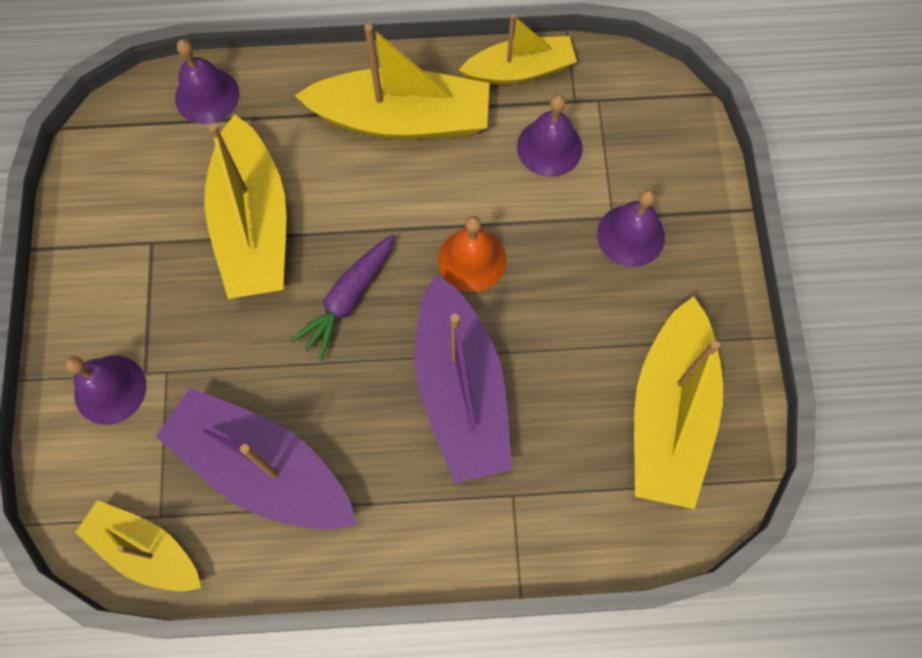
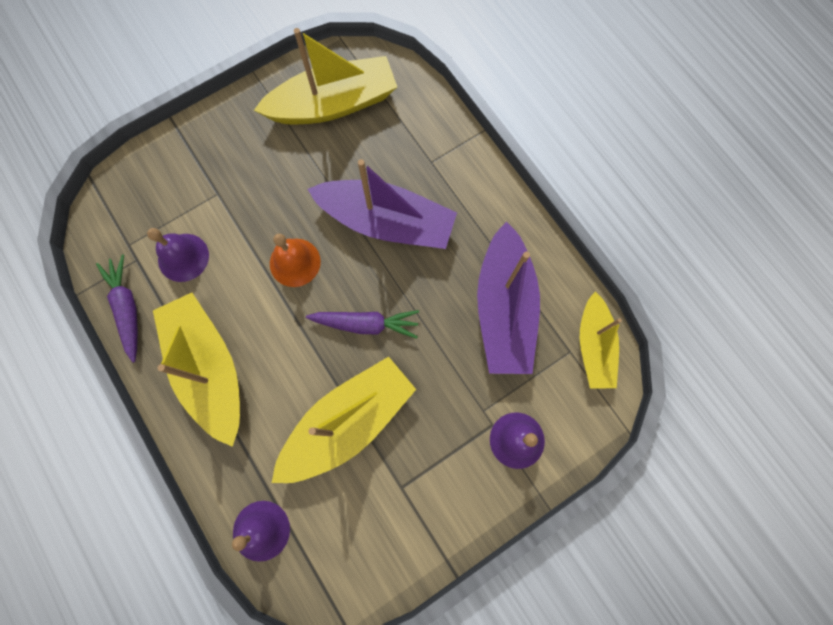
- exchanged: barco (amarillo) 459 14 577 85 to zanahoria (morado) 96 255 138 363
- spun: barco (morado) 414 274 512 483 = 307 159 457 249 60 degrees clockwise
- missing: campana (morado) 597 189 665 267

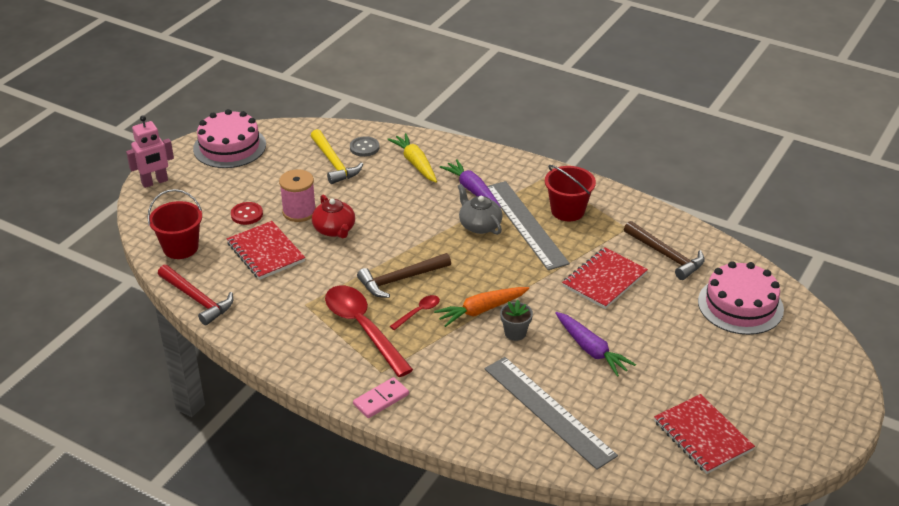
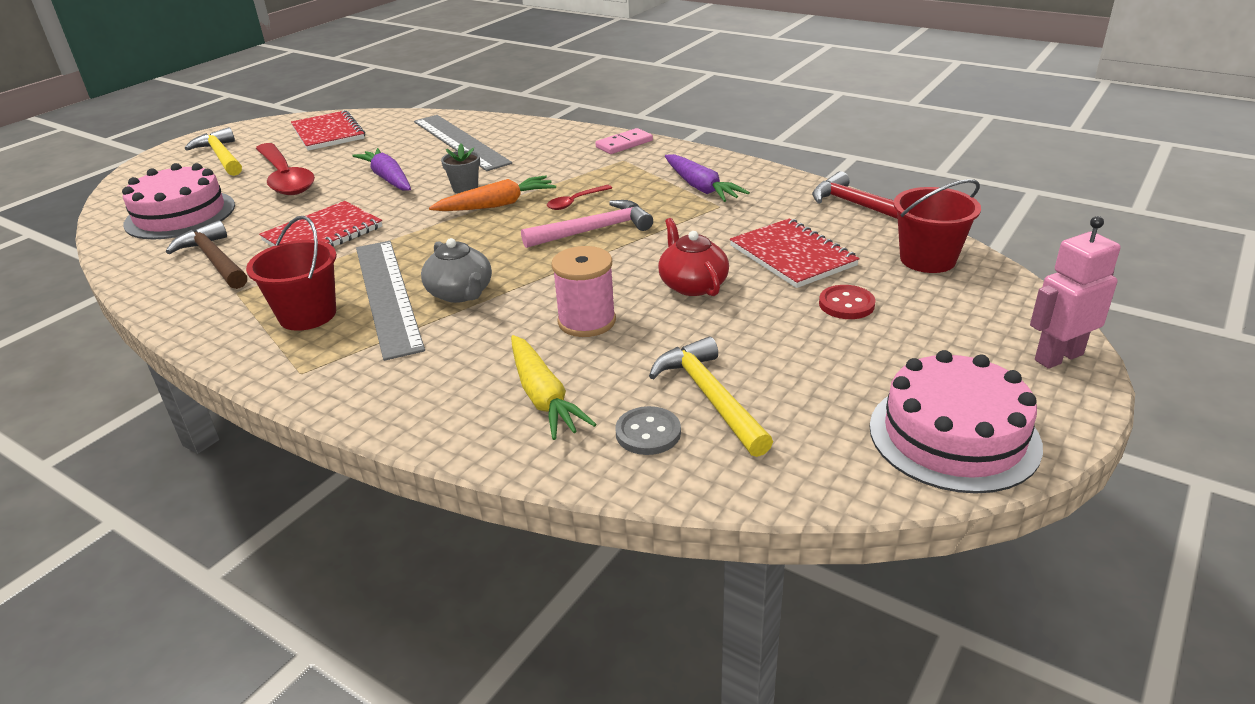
- appeared: martillo (amarillo) 185 127 242 176
- relocated: cuchara (rojo) 325 285 413 377 to 256 143 315 195
- colour: martillo (marrón) 357 253 451 298 to martillo (rosa) 521 200 653 248
- relocated: carrete (rosa) 279 169 316 222 to 551 246 616 337
- relocated: zanahoria (morado) 440 159 501 208 to 665 154 750 202

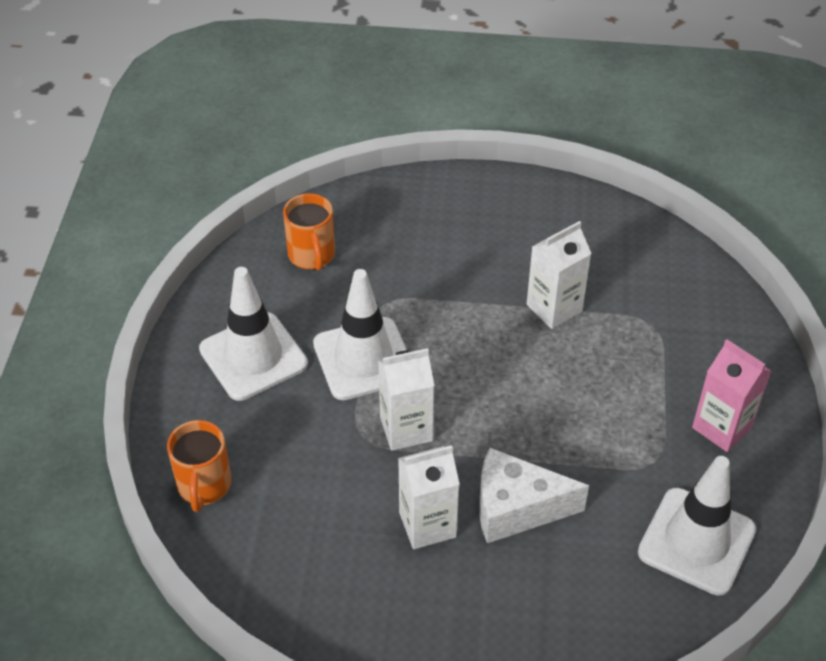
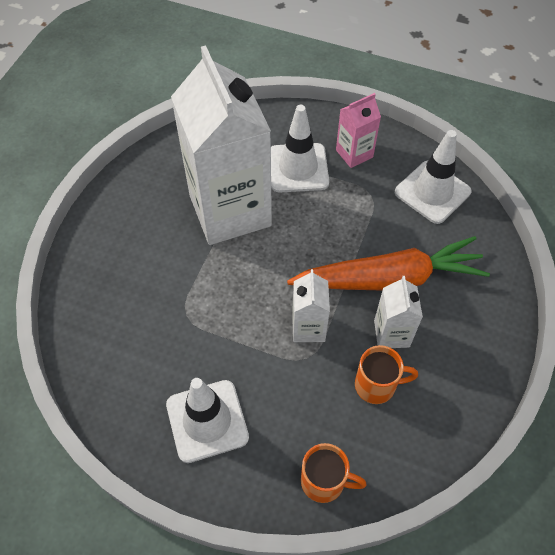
- size: cartón de leche (blanco) 527 221 592 329 = 171 45 272 245 x2.27
- relocated: cono de tráfico (blanco) 313 269 407 400 to 271 105 329 192
- exchanged: queso (blanco) 479 447 589 543 to zanahoria (naranja) 287 236 490 290
- relocated: taza (naranja) 283 193 335 271 to 355 345 418 404

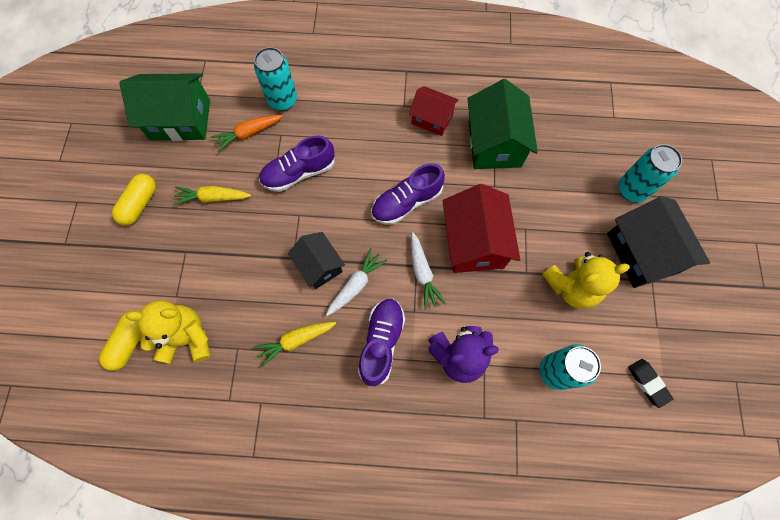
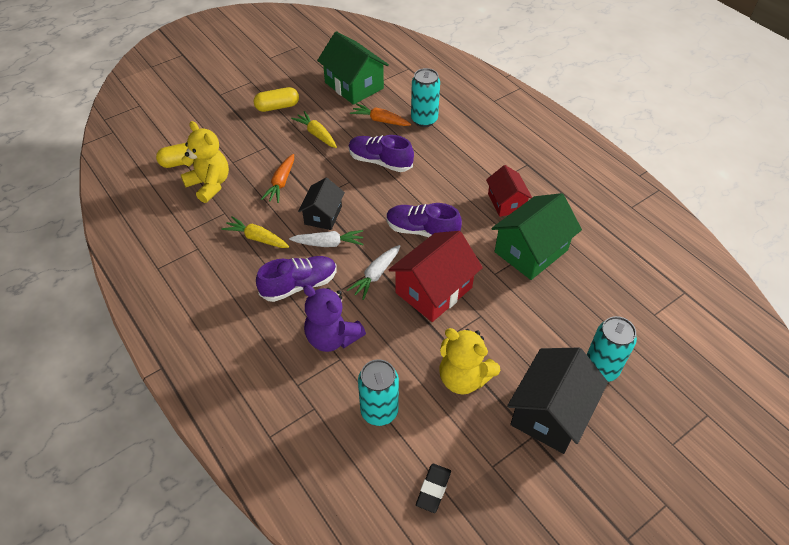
- appeared: zanahoria (naranja) 261 154 294 203

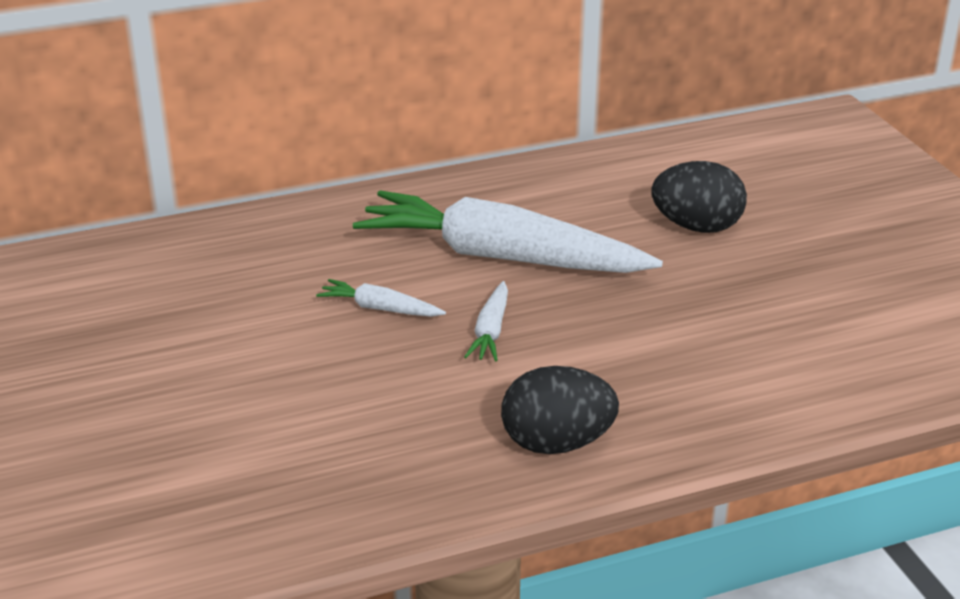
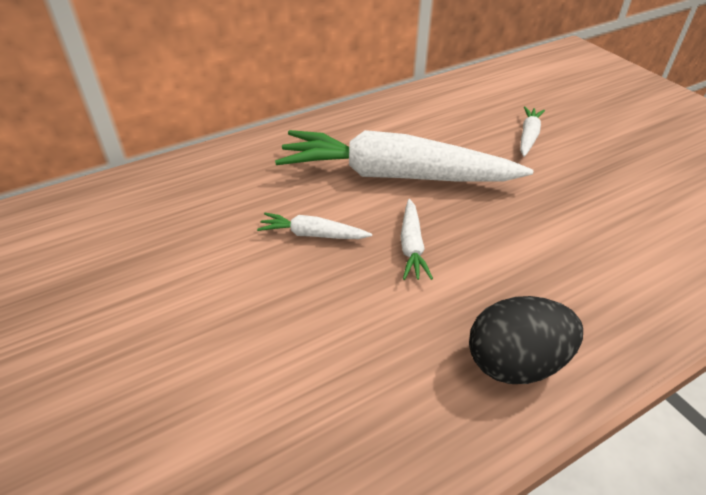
- exchanged: huevo (negro) 651 161 747 233 to zanahoria (blanco) 520 107 545 157

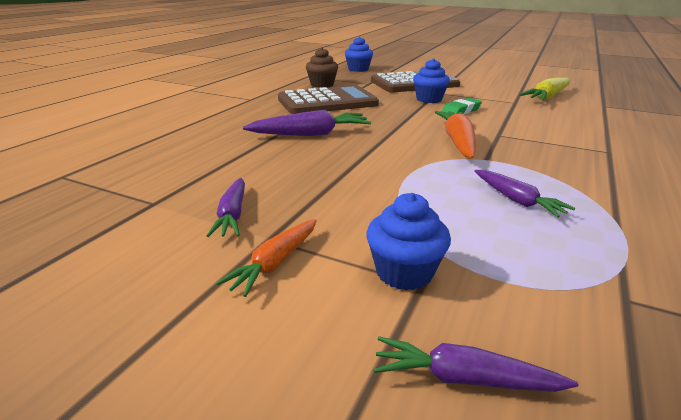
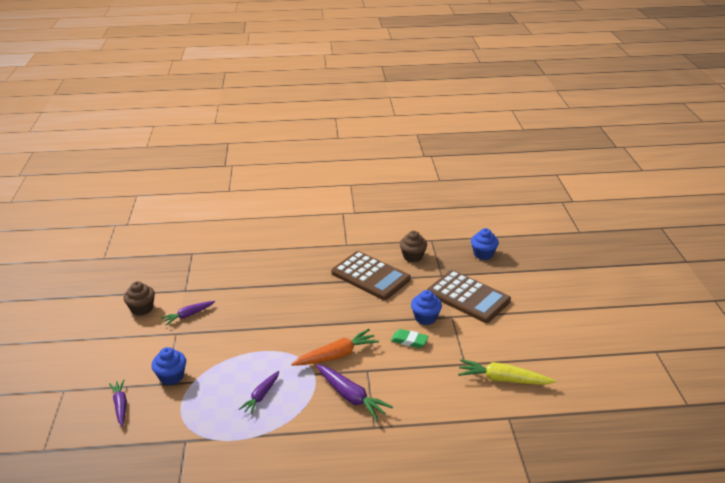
- appeared: magdalena (marrón) 124 281 155 316
- relocated: zanahoria (morado) 243 110 371 136 to 316 364 393 421
- missing: zanahoria (naranja) 216 219 317 297

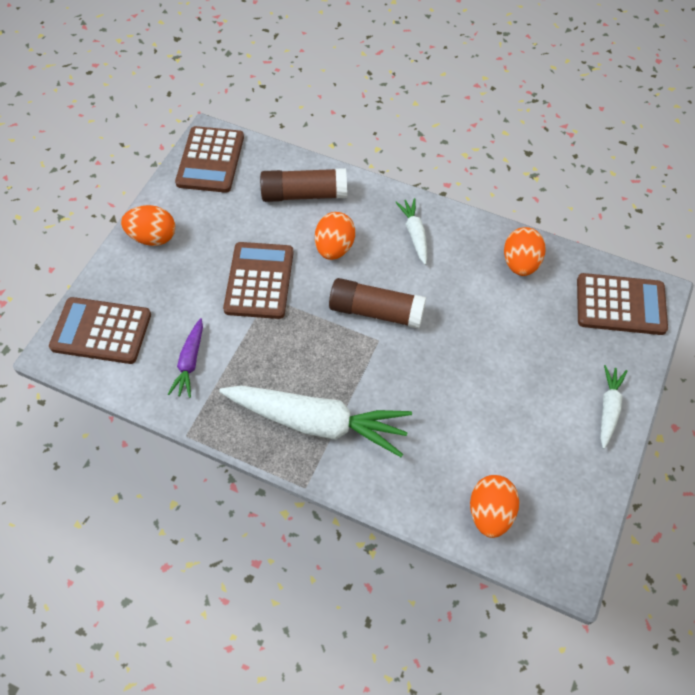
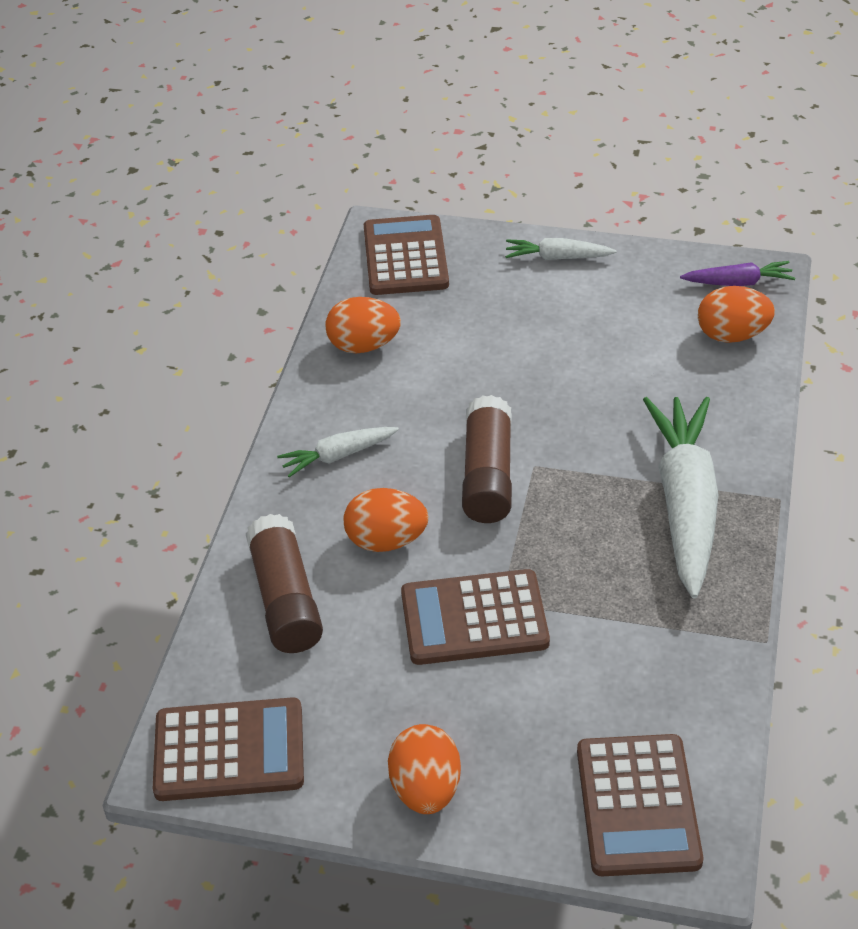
- relocated: zanahoria (morado) 168 318 203 398 to 680 261 795 286

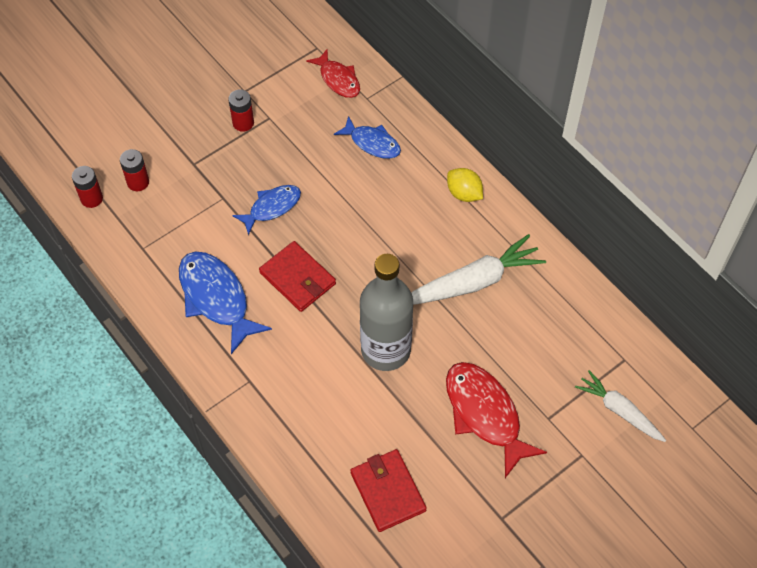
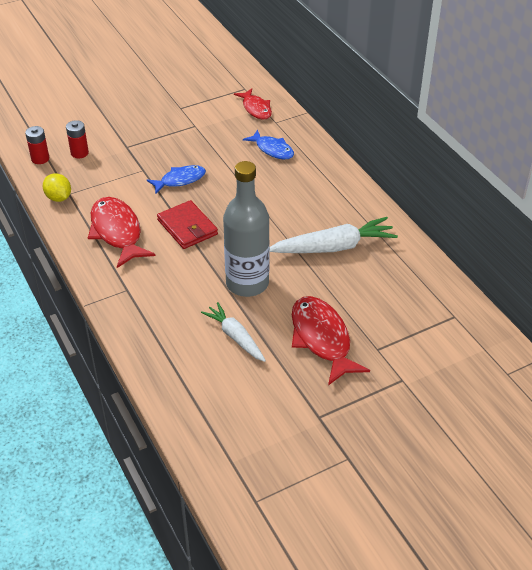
- relocated: limón (amarillo) 447 168 483 202 to 43 173 71 202
- colour: pez (azul) 179 251 272 354 to pez (rojo) 88 197 156 268
- relocated: zanahoria (blanco) 575 370 666 442 to 201 302 266 362
- missing: pila (rojo) 228 89 254 132
- missing: cartera (rojo) 350 449 427 532

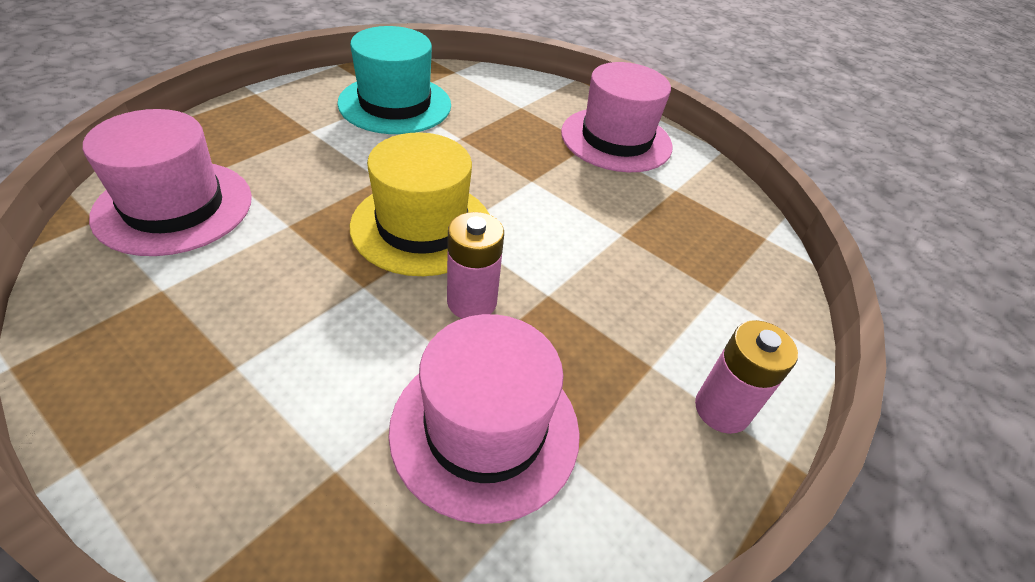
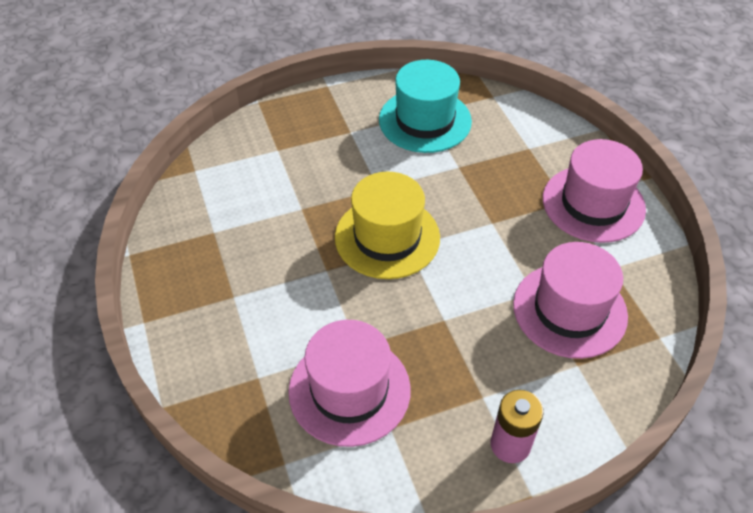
- relocated: sombrero (rosa) 83 109 252 256 to 513 242 628 359
- missing: pila (rosa) 447 212 504 319

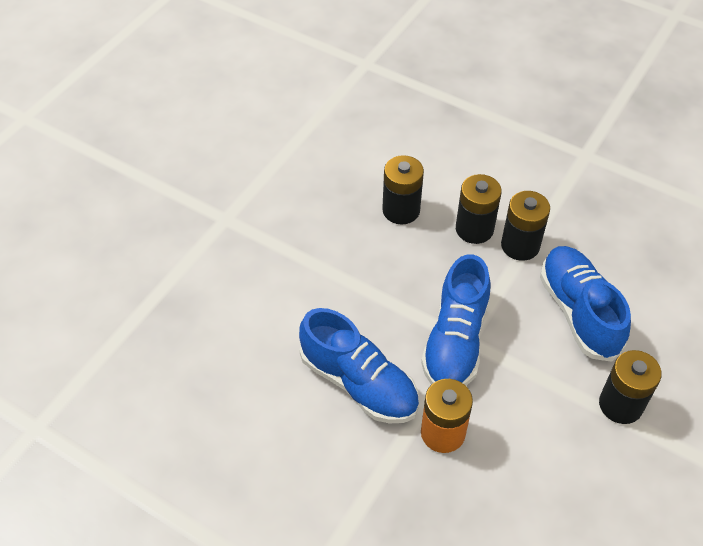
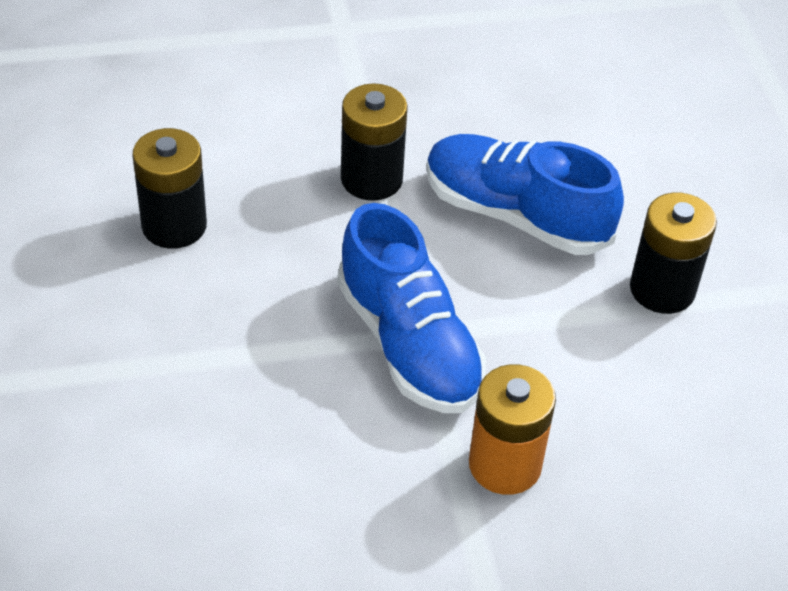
- missing: zapato (azul) 299 308 419 423
- missing: pila (negro) 456 174 502 244

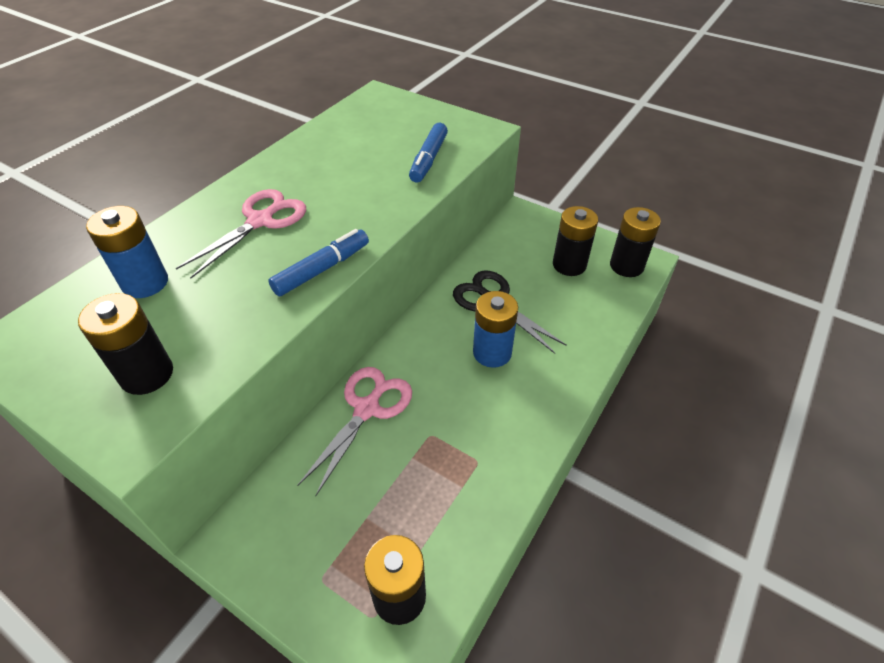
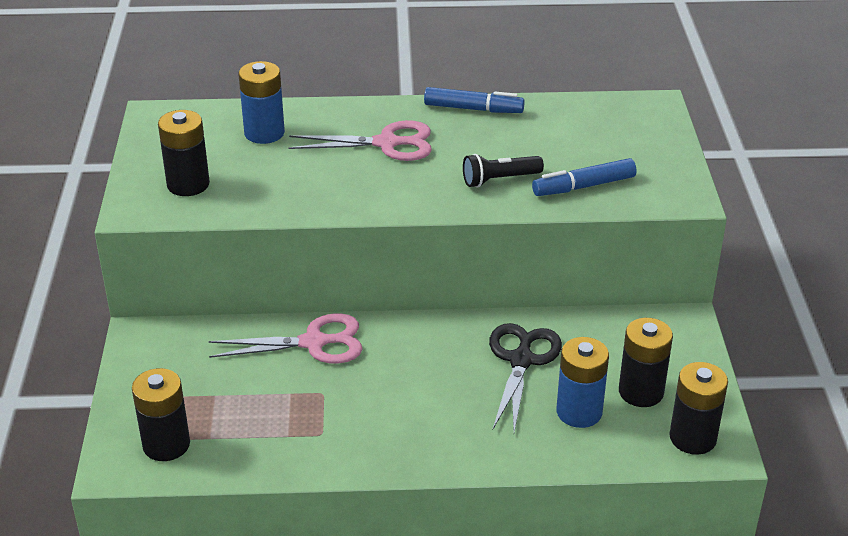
- relocated: rotulador (azul) 268 229 369 296 to 424 87 525 113
- appeared: lámpara de mano (negro) 463 154 544 187
- relocated: pila (azul) 473 291 518 368 to 556 337 609 428

